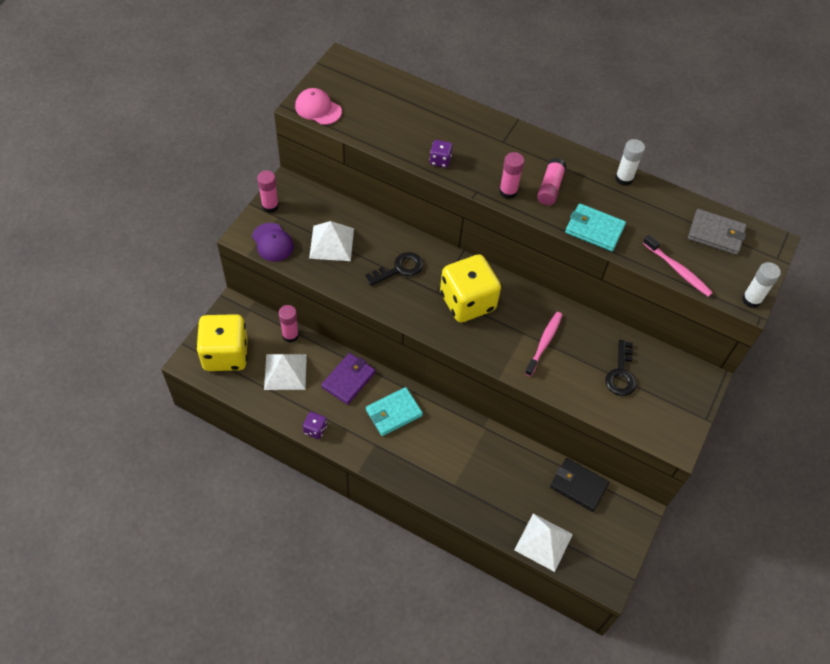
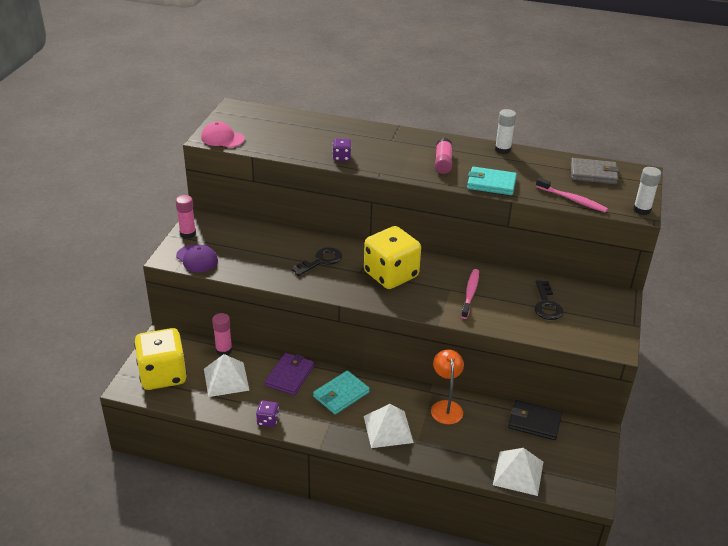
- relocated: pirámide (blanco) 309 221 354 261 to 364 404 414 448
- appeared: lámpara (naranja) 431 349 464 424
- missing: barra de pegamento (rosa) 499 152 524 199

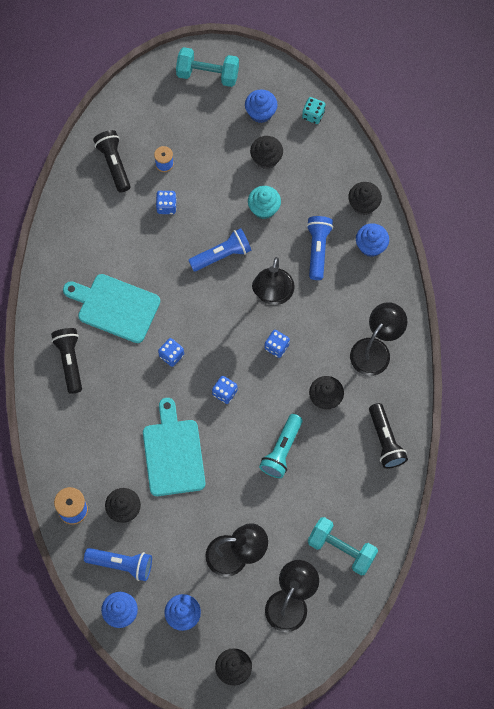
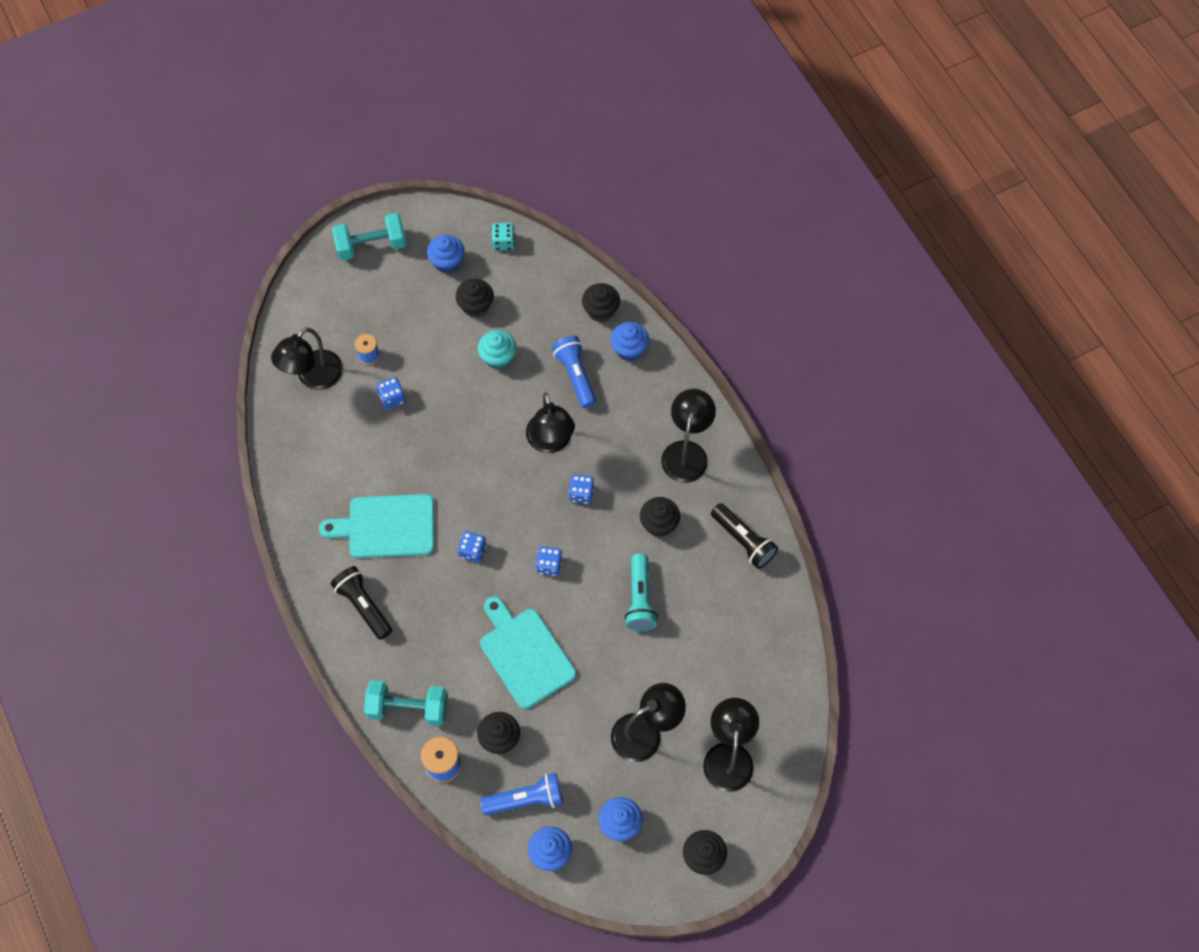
- exchanged: lámpara de mano (negro) 93 130 130 192 to lámpara (negro) 271 327 343 390
- relocated: mancuerna (turquesa) 308 517 378 576 to 364 680 448 726
- missing: lámpara de mano (azul) 188 228 252 271

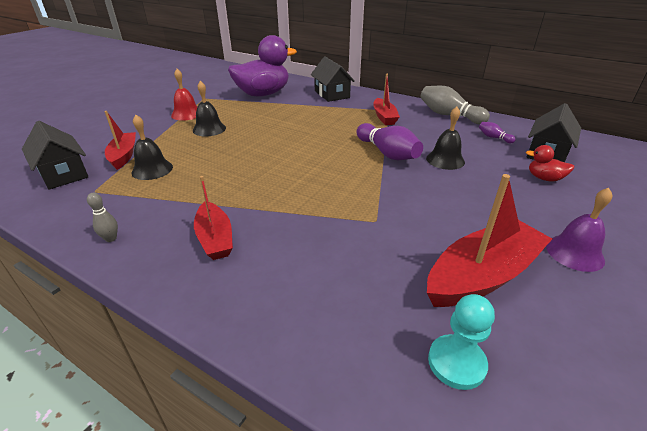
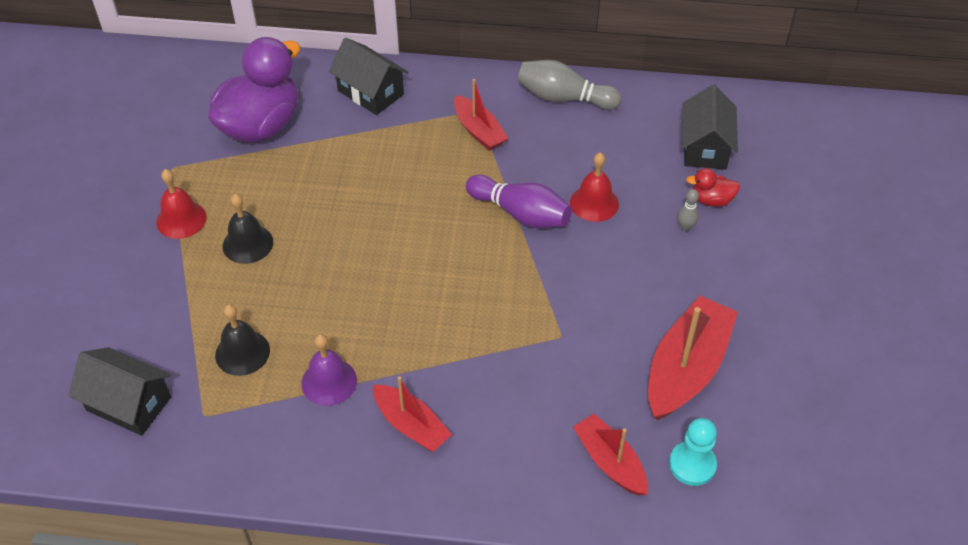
- relocated: campana (morado) 546 188 612 272 to 301 334 357 406
- colour: campana (negro) 426 107 465 170 to campana (rojo) 570 152 619 222
- relocated: barco (rojo) 104 111 136 170 to 573 414 648 496
- relocated: bolo (gris) 87 192 118 242 to 678 189 699 231
- missing: bolo (morado) 479 122 516 143

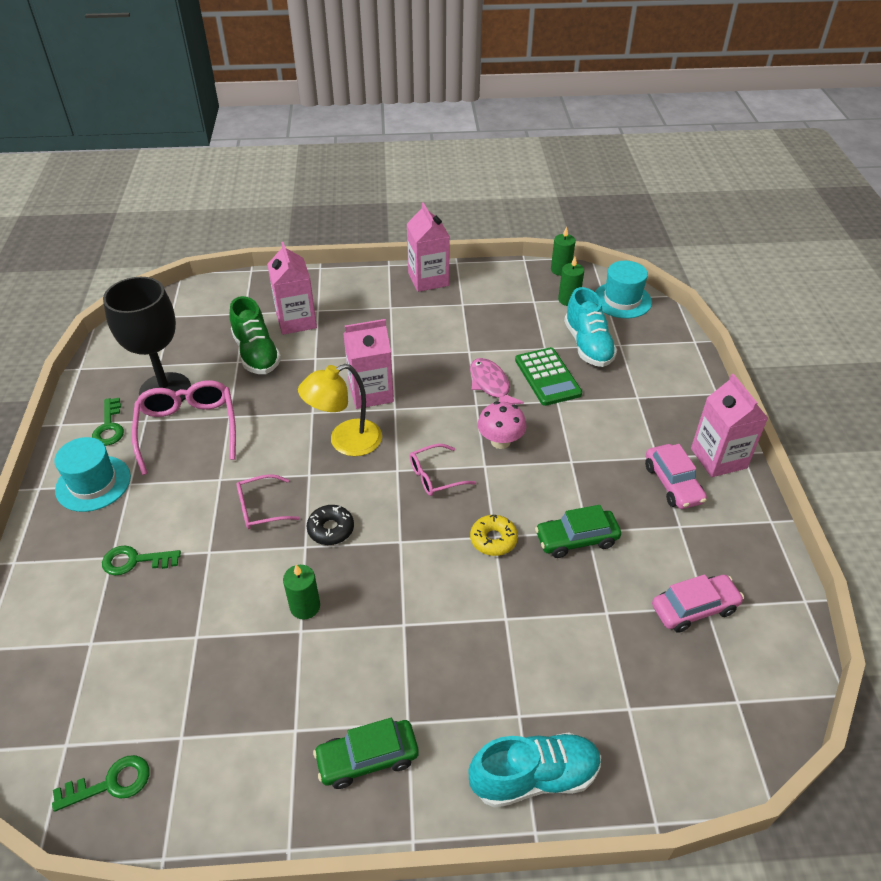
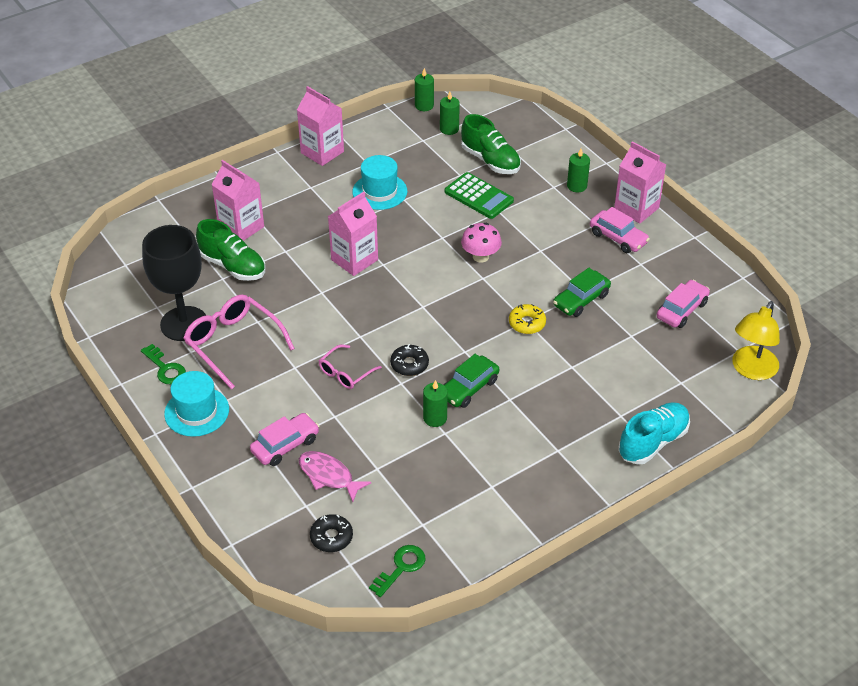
- exchanged: llave (verde) 102 545 181 575 to coche (rosa) 250 413 319 466
- relocated: pez (rosa) 470 358 524 404 to 299 451 371 502
- appeared: rosquilla (negro) 310 514 353 552
- relocated: sombrero (turquesa) 595 261 652 318 to 352 155 407 210
- relocated: coche (verde) 313 718 419 789 to 444 354 499 408
- colour: zapato (turquesa) 564 287 617 367 to zapato (verde) 461 114 521 174
- appeared: vela (verde) 567 148 590 192
- relocated: lámpara (amarillo) 298 364 382 456 to 732 301 780 380
- missing: gafas (rosa) 410 444 476 496

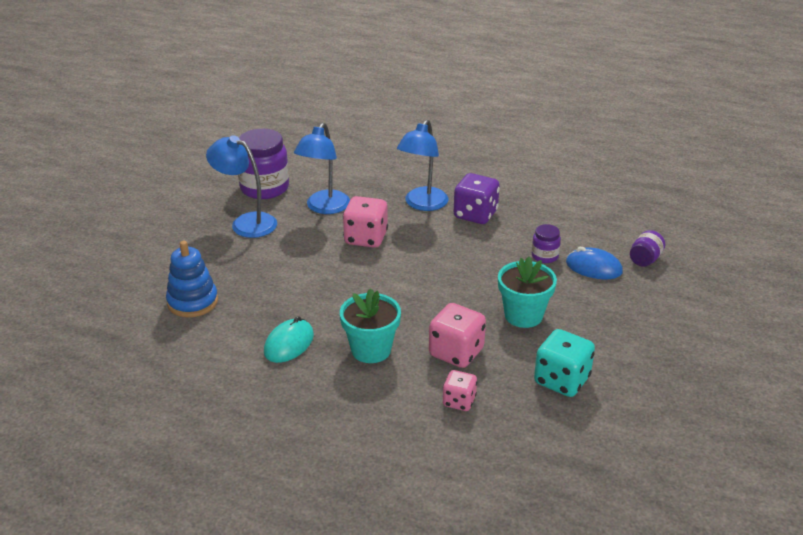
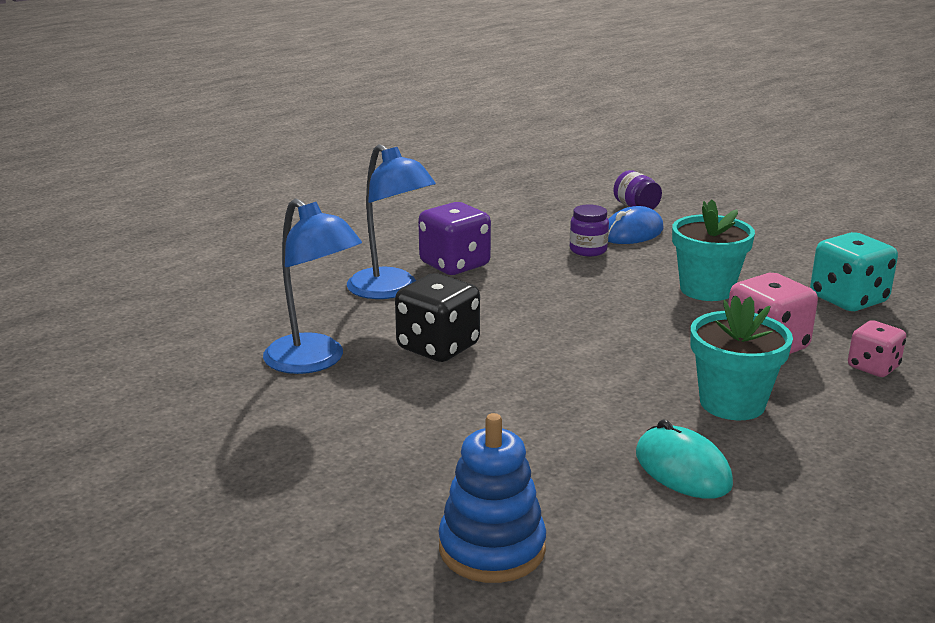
- colour: dado (rosa) 343 196 388 248 to dado (negro) 395 273 480 362
- missing: lámpara (azul) 206 135 277 238
- missing: tarro (morado) 238 129 289 199

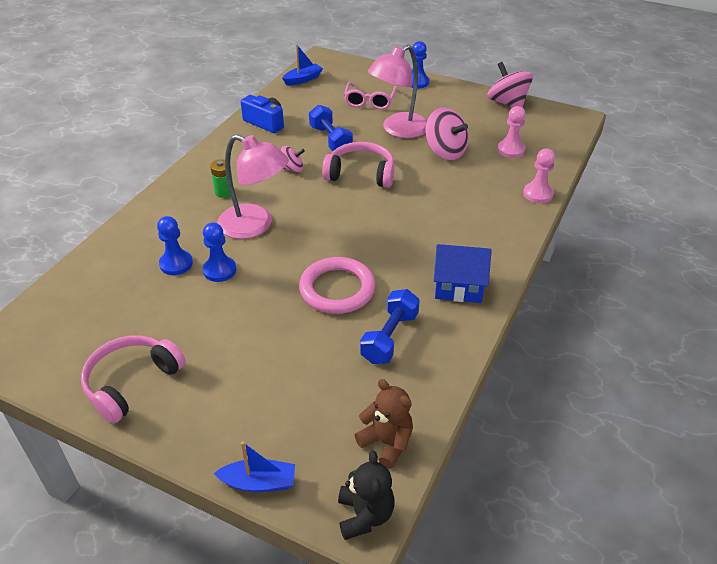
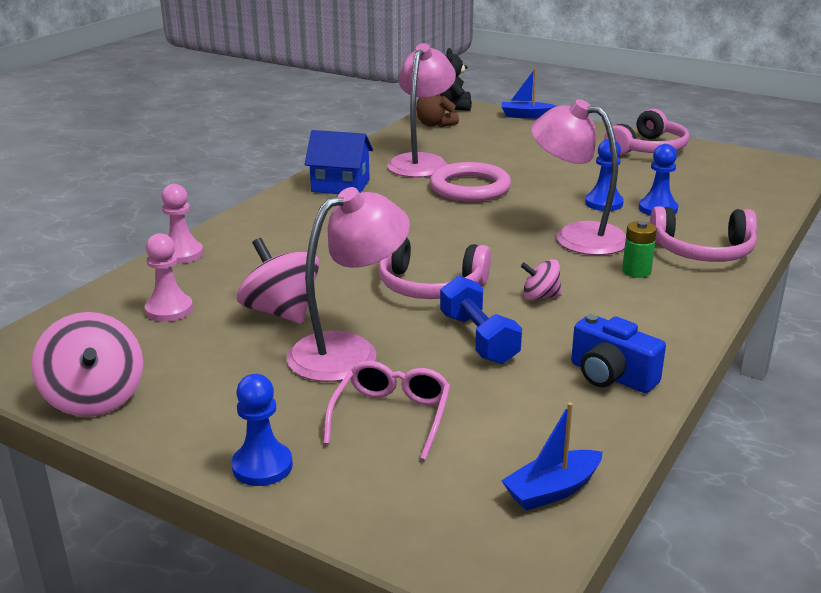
- exchanged: mancuerna (azul) 360 289 420 364 to lámpara (rosa) 387 43 456 178
- appeared: auriculares (rosa) 650 206 757 262

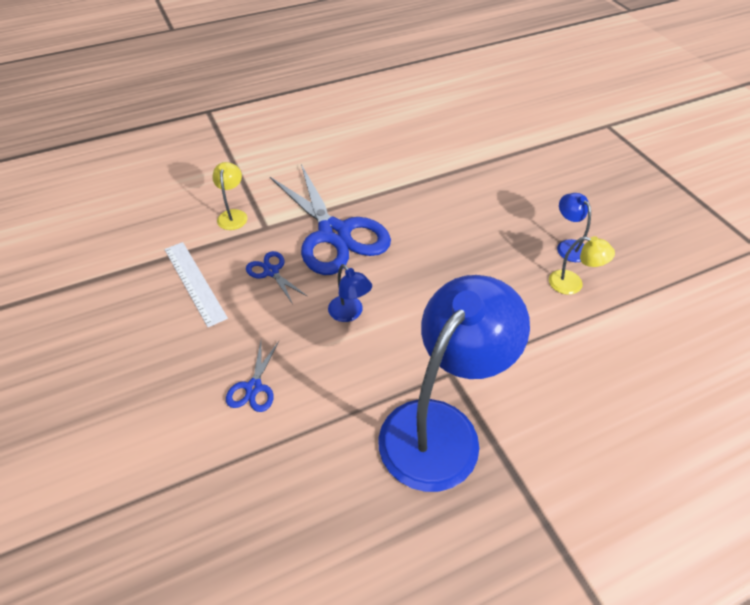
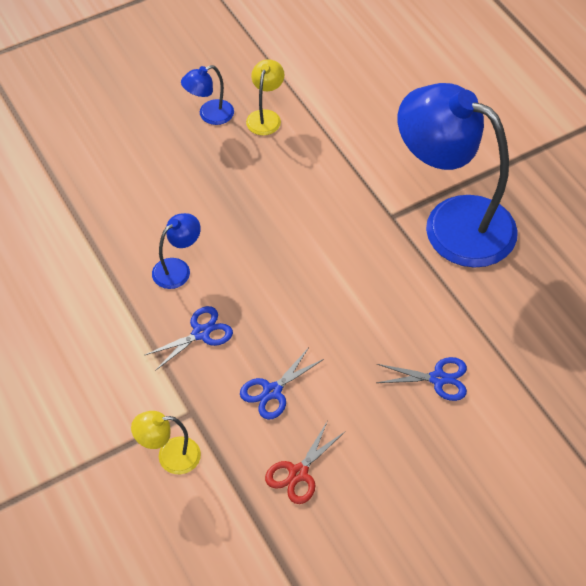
- size: tijeras (azul) 270 164 391 275 = 145 306 233 371 x0.42
- relocated: lámpara (azul) 328 264 372 322 to 152 213 201 289
- exchanged: regla (blanco) 165 242 228 327 to tijeras (rojo) 265 422 346 504

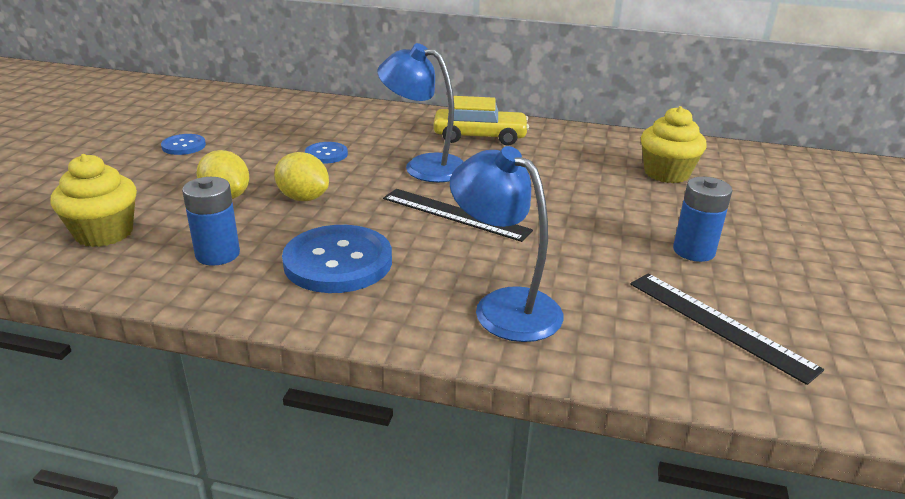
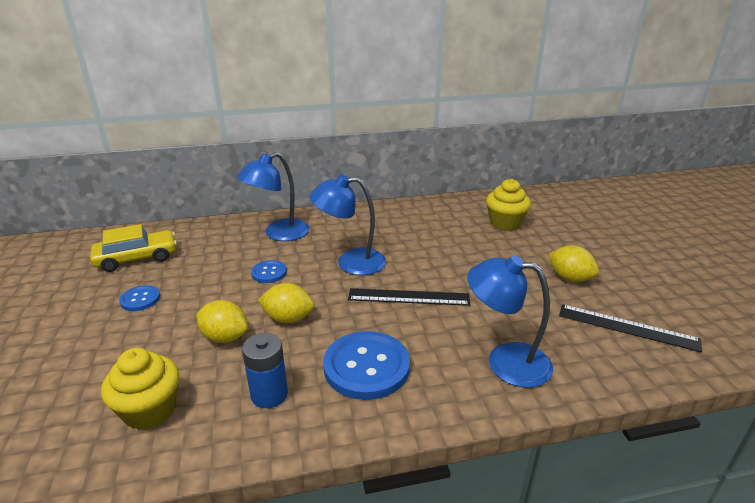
- relocated: coche (amarillo) 434 96 529 146 to 90 224 177 272
- appeared: lámpara (azul) 237 152 309 241
- exchanged: pila (azul) 673 177 733 262 to limón (amarillo) 548 246 599 282

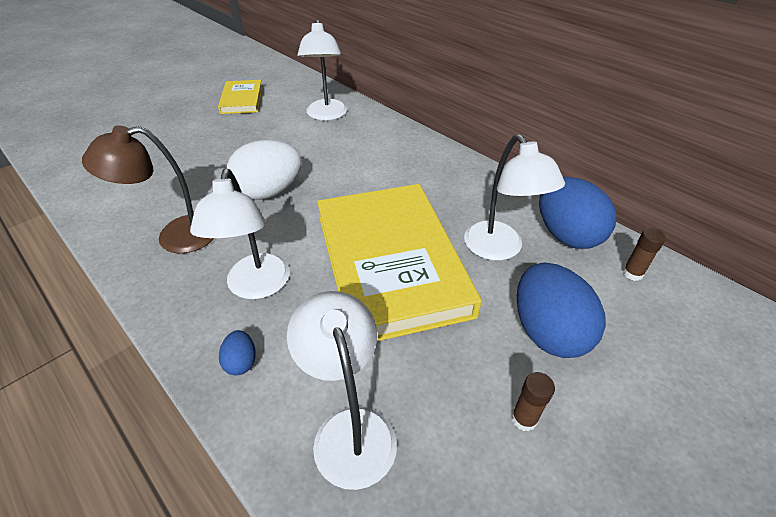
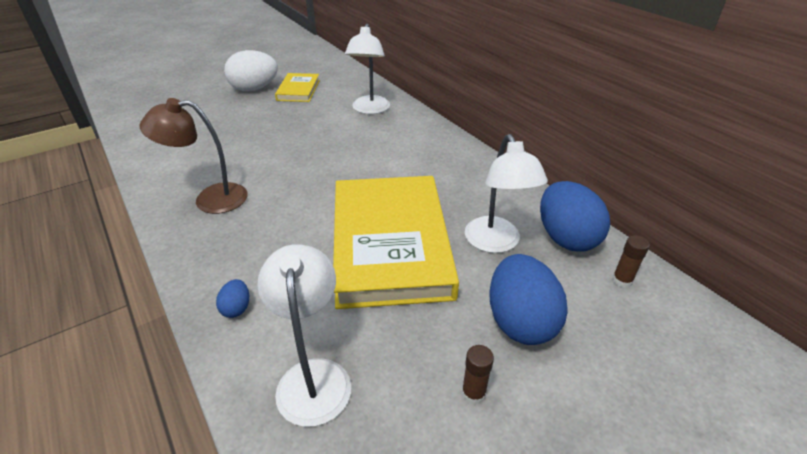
- relocated: huevo (blanco) 227 140 302 200 to 224 50 278 91
- missing: lámpara (blanco) 190 168 290 299

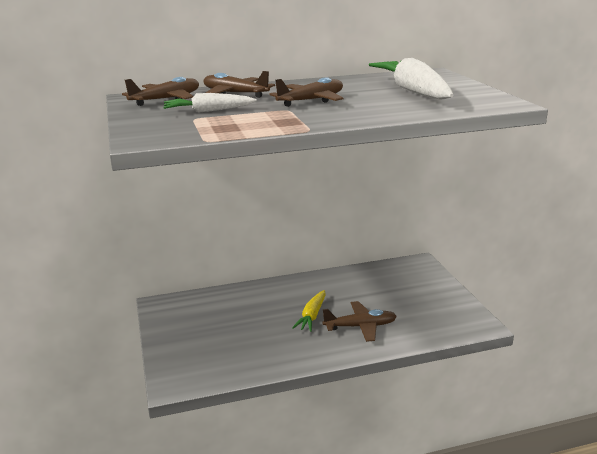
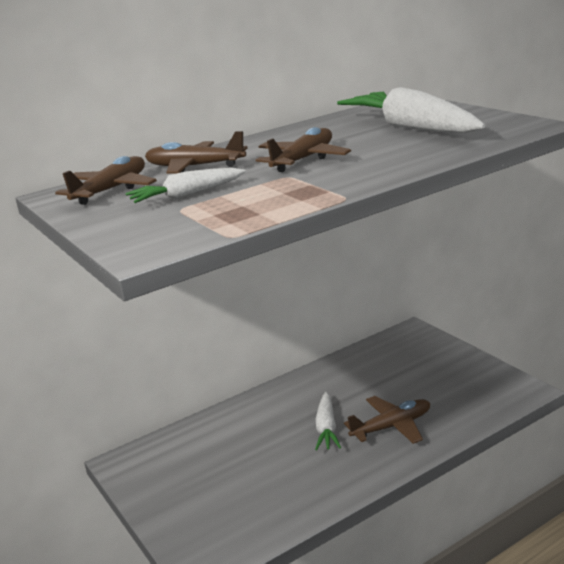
- colour: zanahoria (amarillo) 292 290 326 332 to zanahoria (blanco) 315 392 341 450

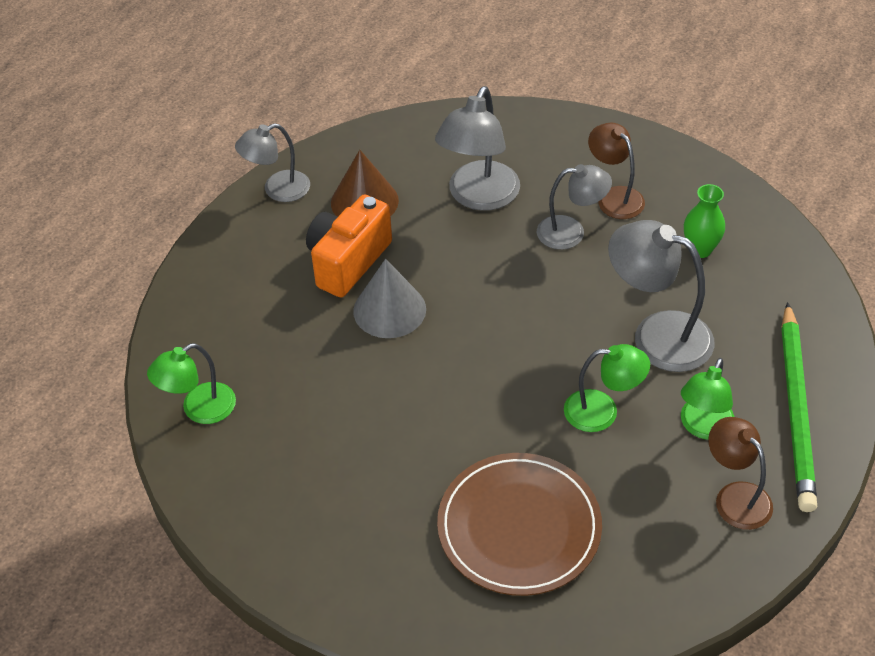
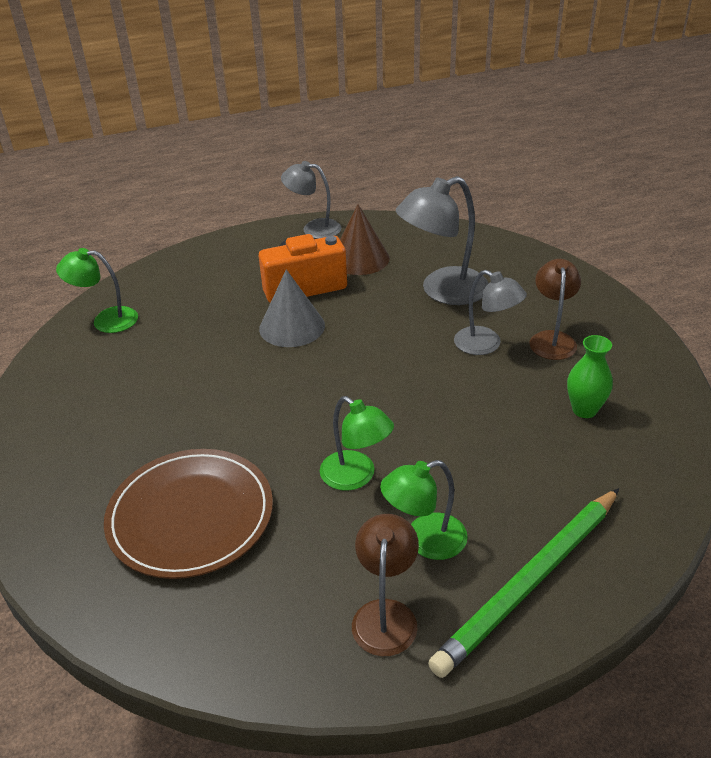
- missing: lámpara (gris) 608 220 715 372

